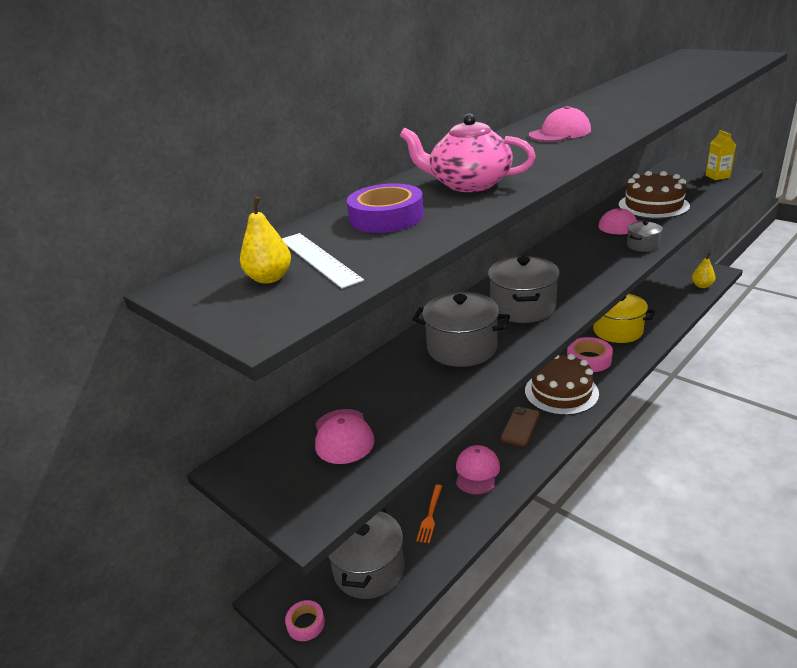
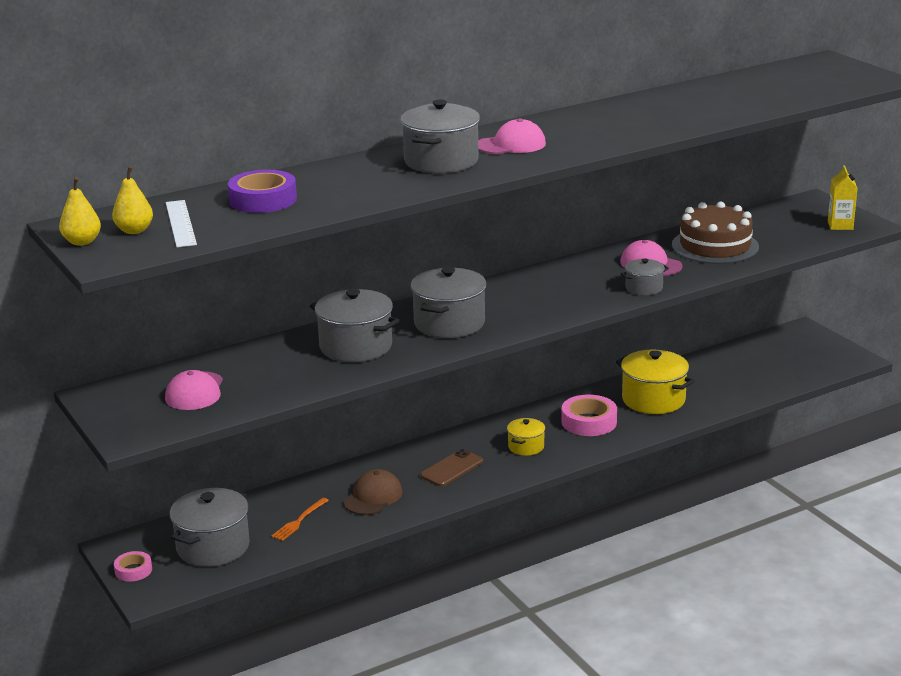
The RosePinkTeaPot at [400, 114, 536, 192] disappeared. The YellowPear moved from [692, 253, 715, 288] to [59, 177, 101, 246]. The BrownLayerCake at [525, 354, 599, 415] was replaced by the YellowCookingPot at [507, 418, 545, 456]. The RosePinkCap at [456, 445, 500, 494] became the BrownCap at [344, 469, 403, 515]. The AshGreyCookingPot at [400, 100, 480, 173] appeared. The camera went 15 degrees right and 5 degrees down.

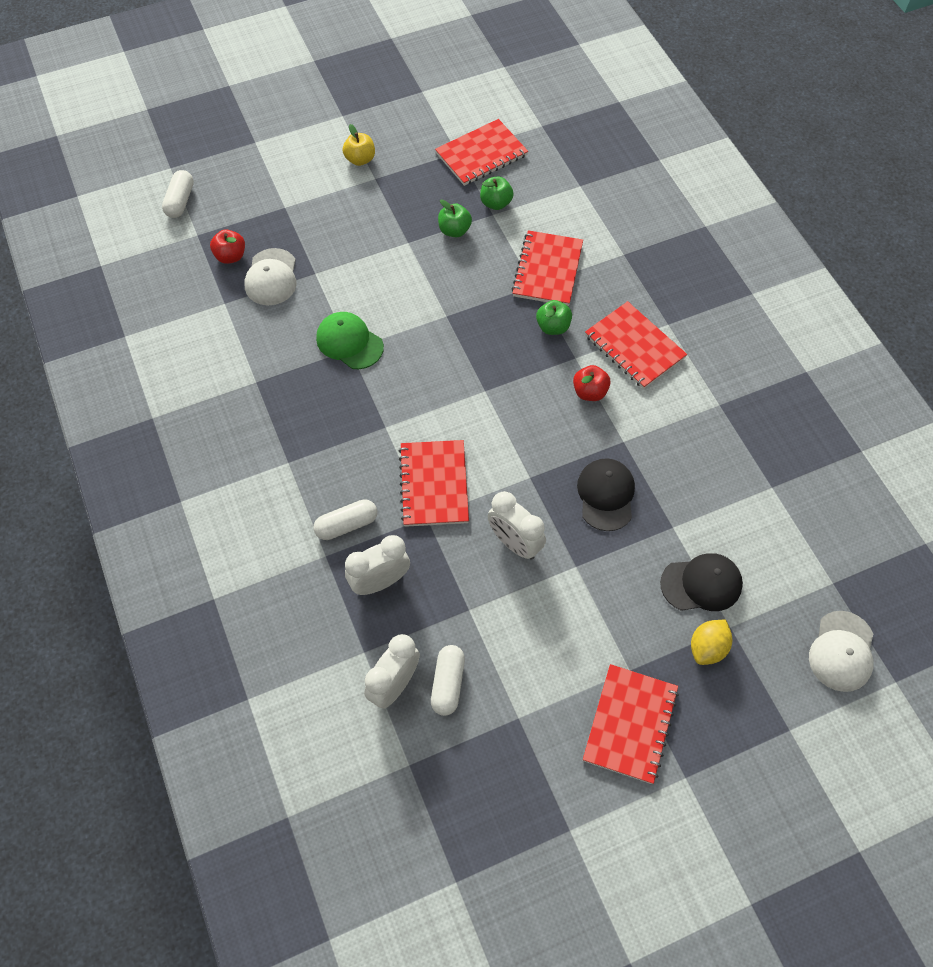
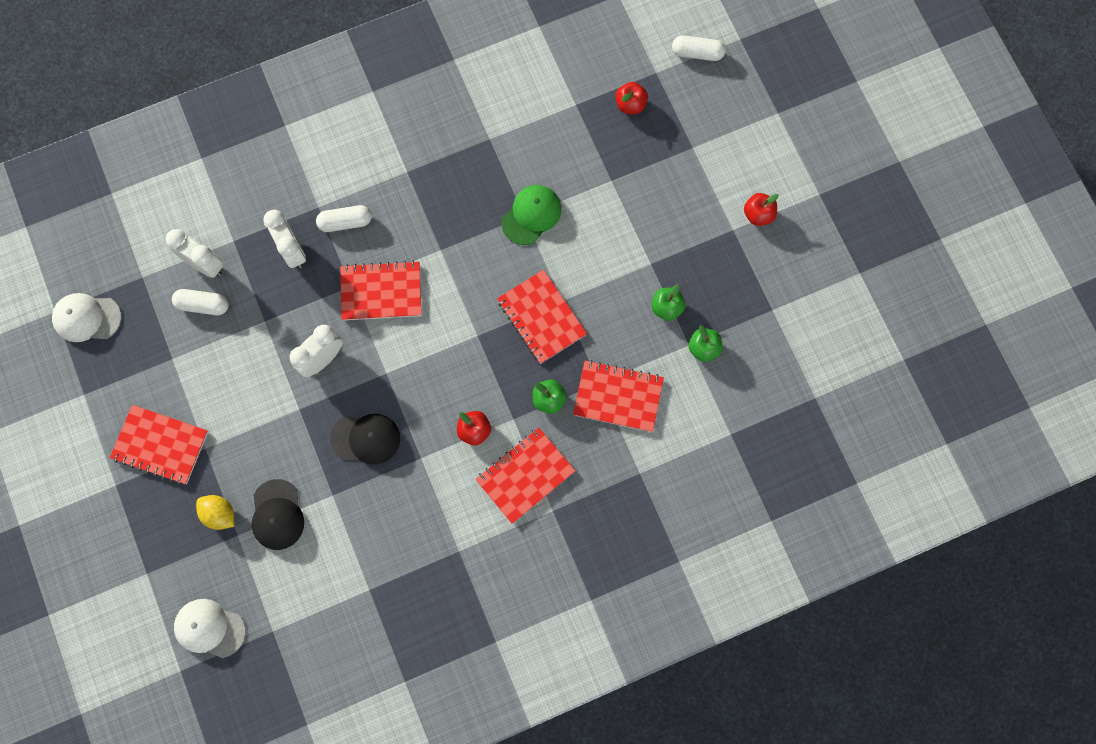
The RedNotepad moved from [435, 119, 528, 186] to [497, 270, 587, 364]. The YellowAppleFruit at [343, 124, 375, 166] became the RedAppleFruit at [744, 193, 779, 226]. The WhiteCap moved from [245, 248, 296, 305] to [52, 293, 121, 342]. The WhiteCapsule at [313, 499, 377, 540] turned 75 degrees counterclockwise. The camera went 90 degrees right and 15 degrees up.

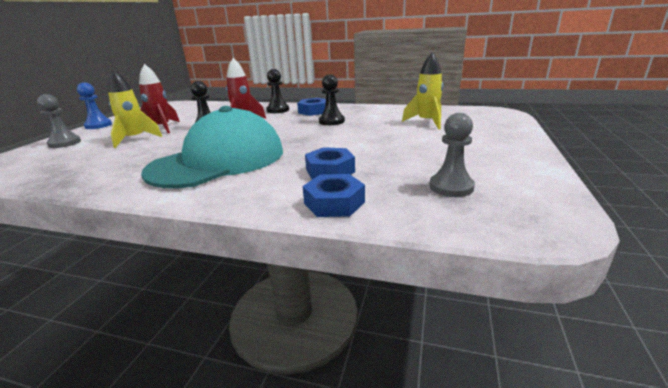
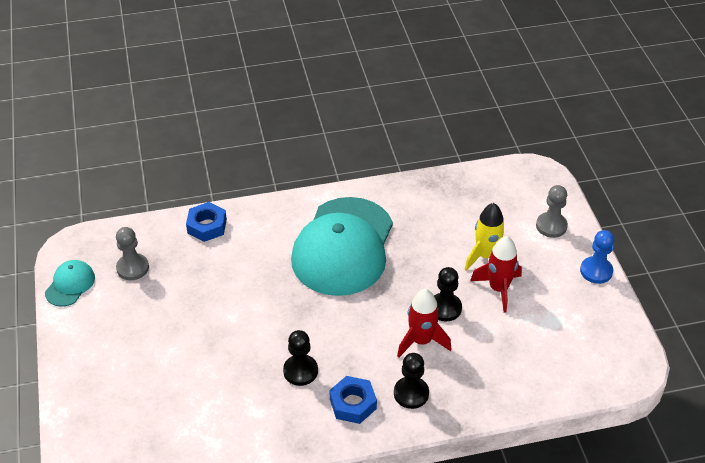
The YellowRocket at [402, 52, 443, 130] disappeared. The RoyalBlueHexNut at [305, 147, 355, 179] disappeared. The TealCap at [45, 260, 95, 307] appeared. The camera went 150 degrees right and 20 degrees up.

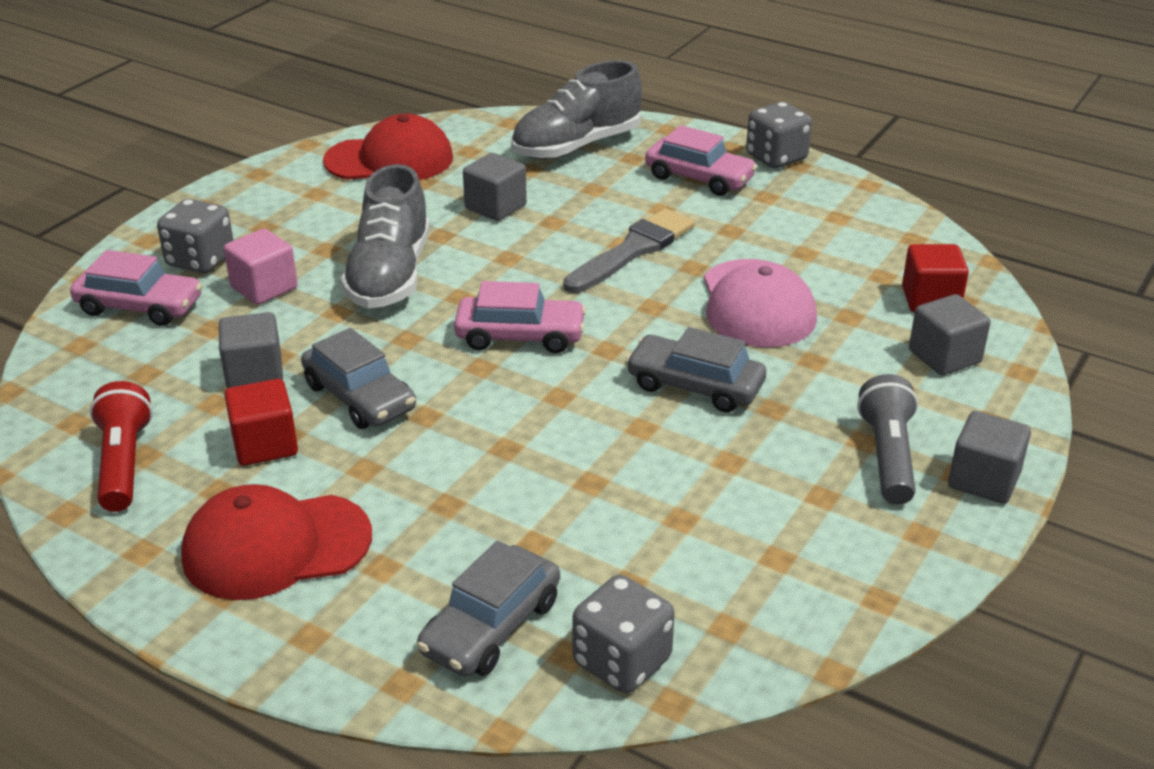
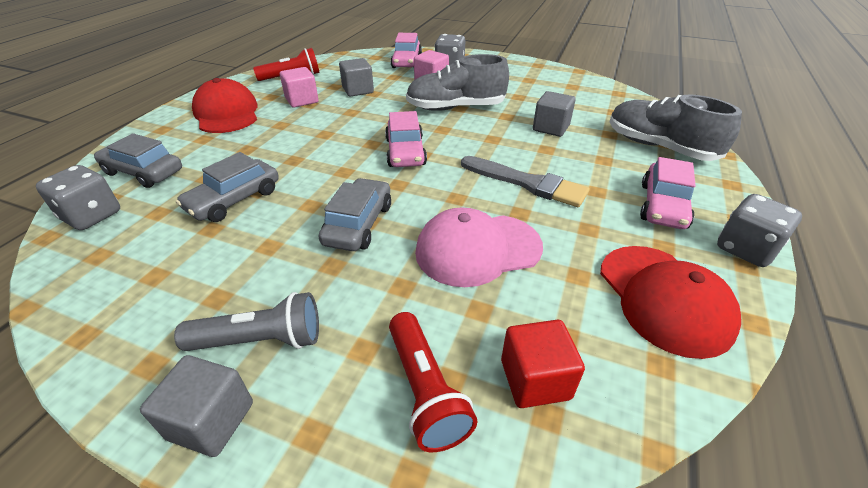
The RedCap moved from [323, 114, 453, 180] to [600, 246, 741, 359]. The AshGreySolidCube at [909, 294, 991, 375] was replaced by the RedTorch at [389, 312, 477, 452]. The AshGreyAutomobile moved from [301, 328, 416, 429] to [176, 152, 279, 222]. The RedSolidCube at [224, 379, 298, 466] became the RosePinkSolidCube at [280, 67, 319, 108]. The camera went 80 degrees right and 5 degrees up.

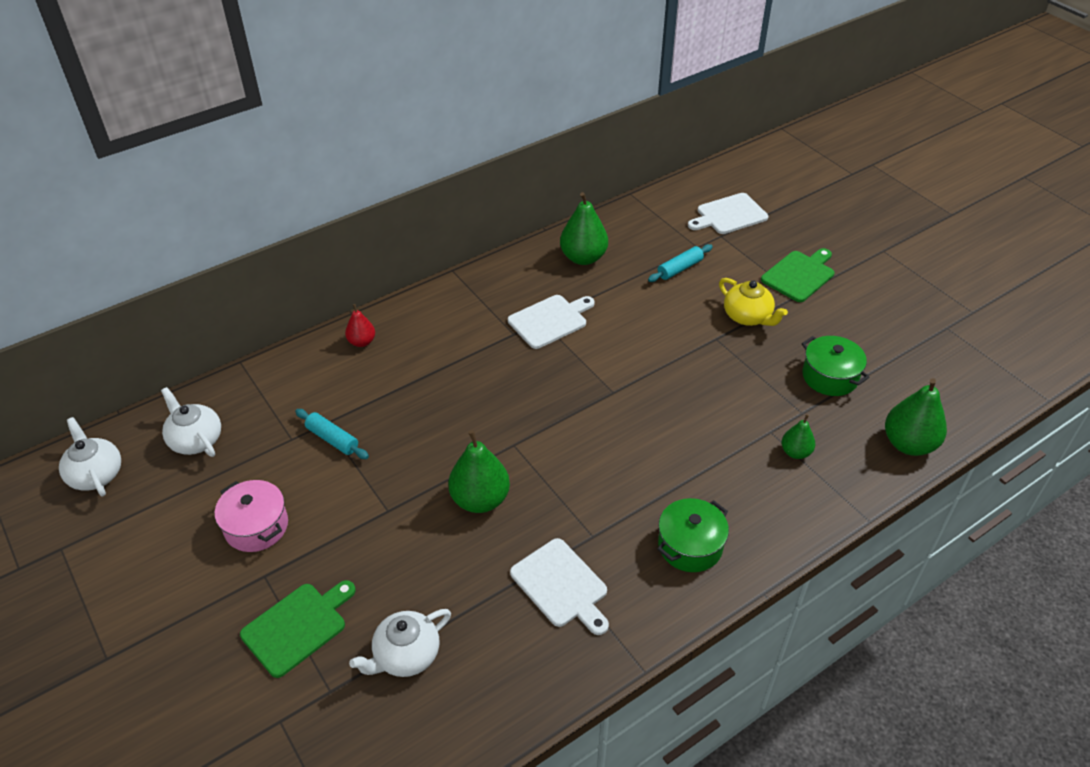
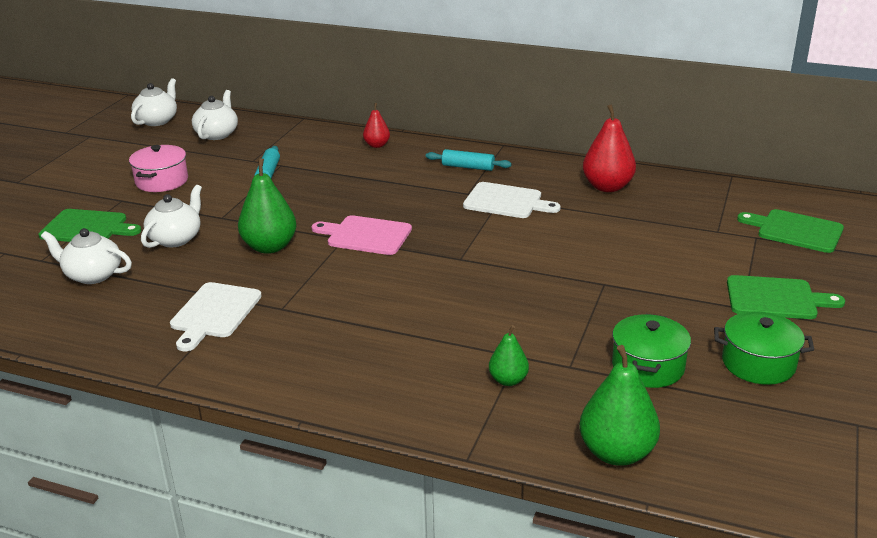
The LeafGreenPear at [560, 192, 608, 265] became the RedPear at [583, 104, 636, 192]. The WhiteCuttingBoard at [688, 193, 768, 234] became the LeafGreenCuttingBoard at [737, 209, 844, 253]. The TealDoughRoller moved from [648, 244, 713, 282] to [426, 149, 512, 171]. The YellowTeaPot at [719, 278, 788, 326] disappeared. The LeafGreenCookingPot moved from [657, 498, 729, 572] to [714, 311, 814, 385]. The WhiteTeaPot at [141, 185, 202, 248] appeared. The RosePinkCuttingBoard at [312, 215, 412, 255] appeared. The camera went 55 degrees right and 15 degrees down.

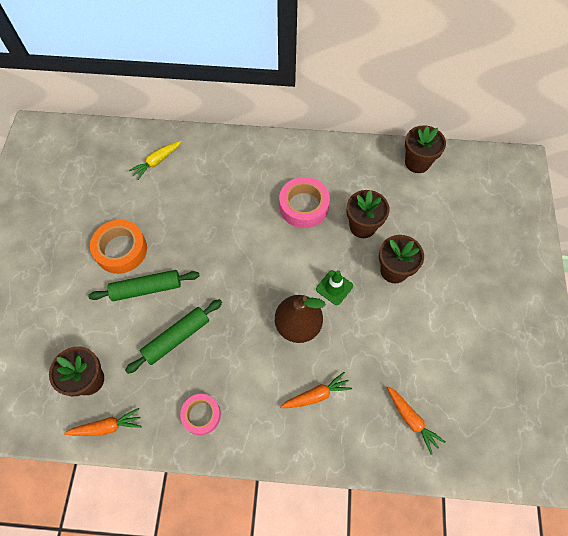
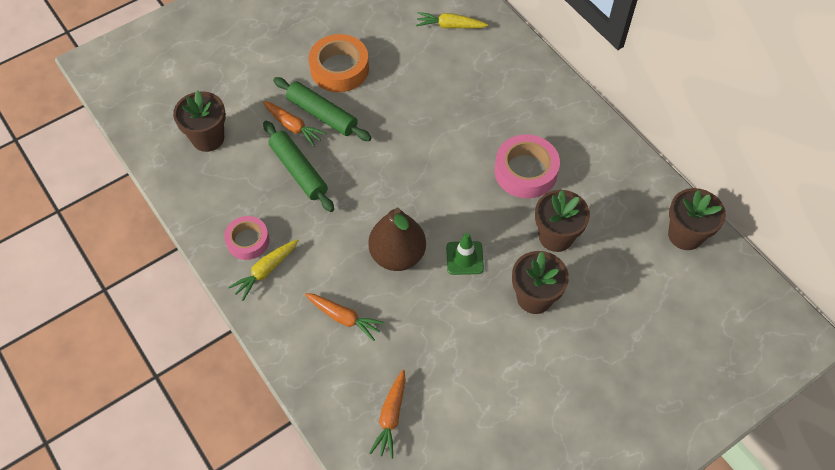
The LeafGreenDoughRoller at [125, 299, 222, 374] turned 45 degrees clockwise. The OrangeRootVegetable moved from [64, 408, 142, 436] to [263, 101, 327, 147]. The YellowRootVegetable at [228, 239, 299, 301] appeared. The camera went 50 degrees right and 5 degrees down.

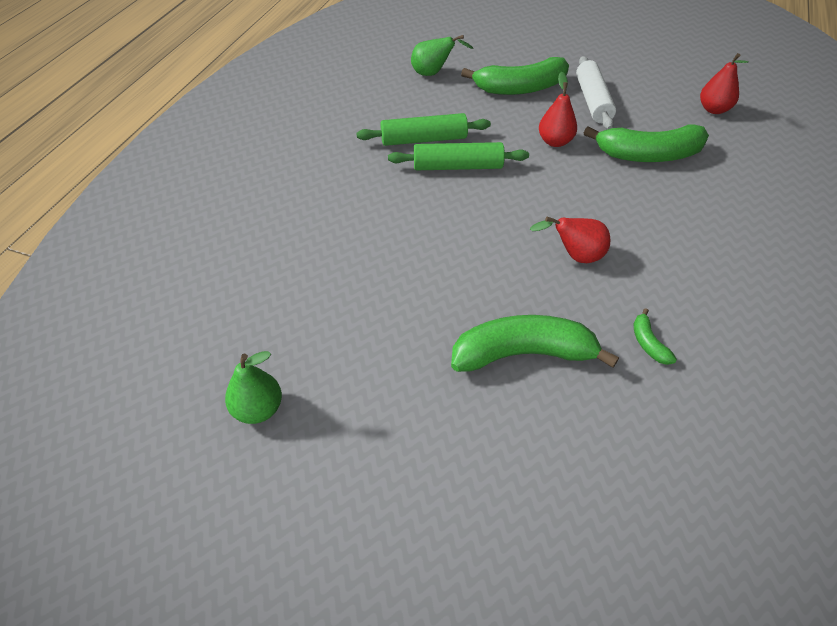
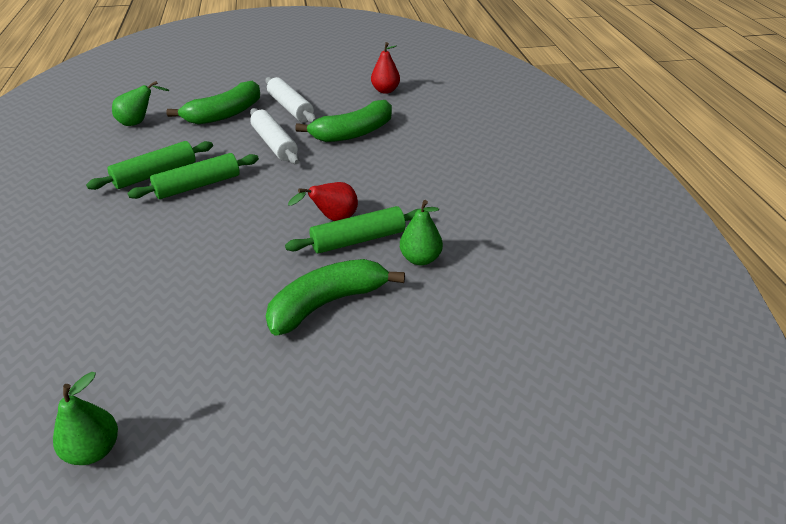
The RedPear at [539, 72, 577, 147] was replaced by the WhiteDoughRoller at [250, 108, 299, 164]. The LeafGreenToyBanana at [634, 308, 677, 365] was replaced by the LeafGreenPear at [400, 200, 443, 265]. The LeafGreenDoughRoller at [285, 206, 419, 254] appeared. The camera went 30 degrees left and 10 degrees down.

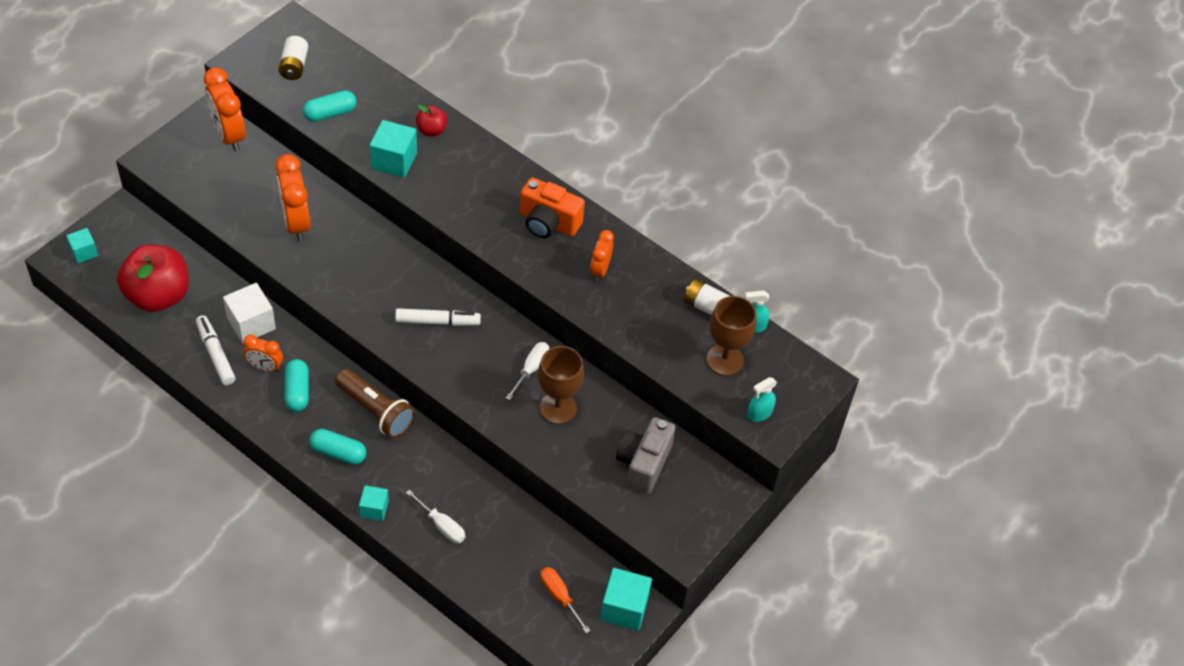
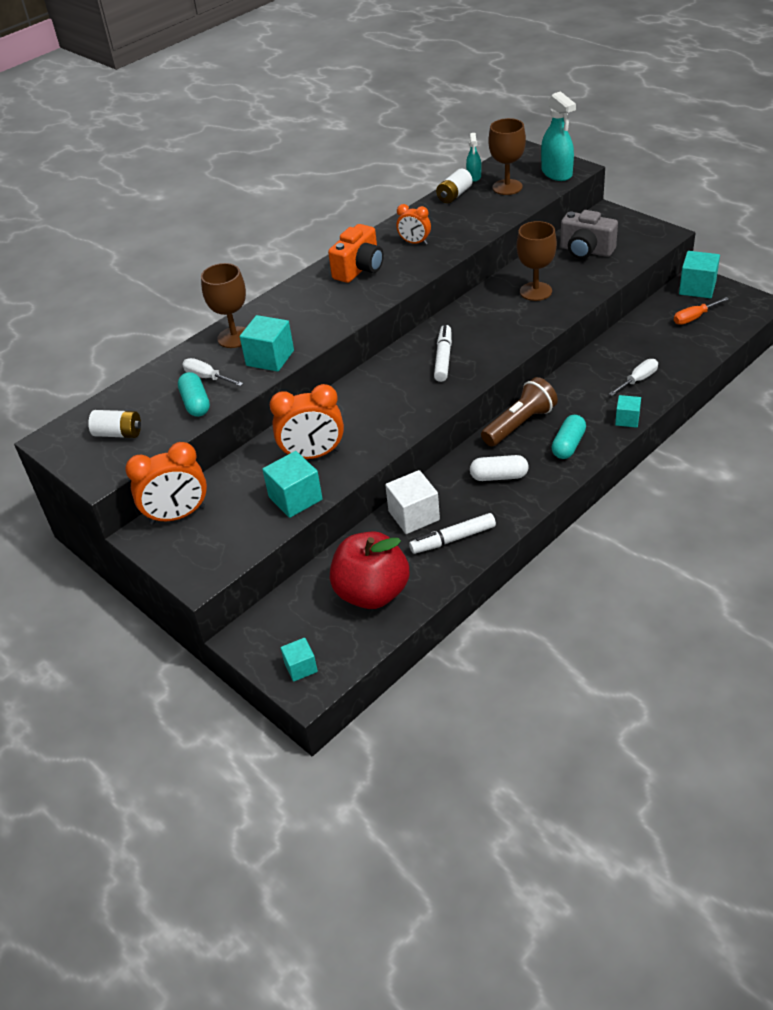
The RedAppleFruit at [416, 105, 447, 136] was replaced by the BrownWineGlass at [201, 263, 246, 348]. The OrangeBedsideClock at [243, 334, 283, 372] disappeared. The WhiteScrewdriver moved from [506, 342, 549, 400] to [182, 358, 243, 386]. The TealCapsule at [285, 359, 309, 412] became the WhiteCapsule at [470, 455, 529, 481]. The TealSprayCleaner at [747, 377, 777, 422] changed to 1.78 times the size. The TealSolidCube at [262, 451, 323, 518] appeared. The camera went 75 degrees left and 10 degrees down.

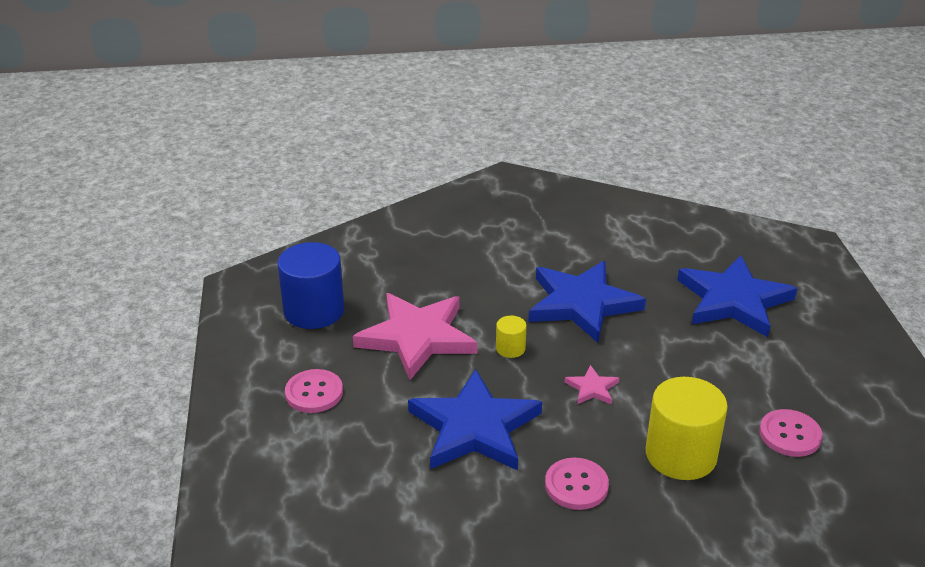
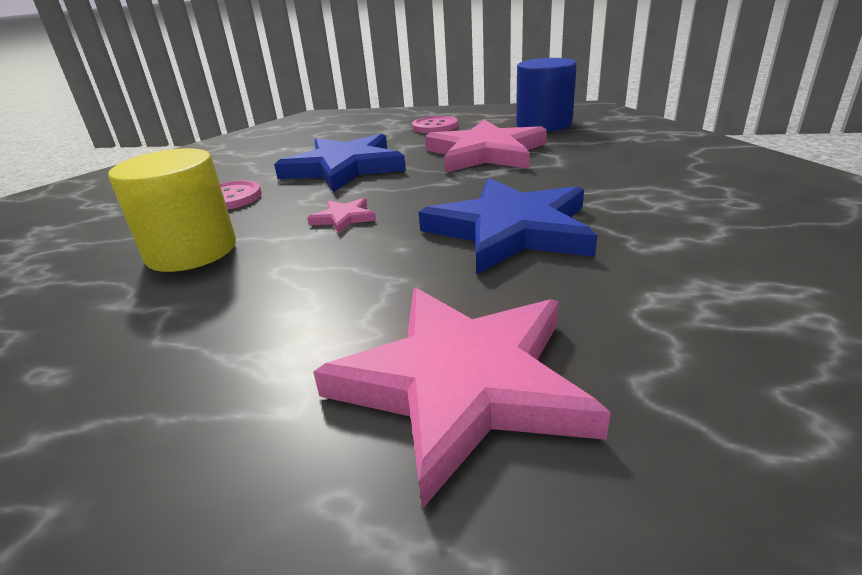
The RoyalBlueStarShape at [677, 256, 798, 337] became the RosePinkStarShape at [313, 288, 611, 509]. The YellowSolidCylinder at [496, 316, 527, 358] disappeared. The RosePinkButton at [759, 409, 823, 457] disappeared. The camera went 110 degrees right and 5 degrees down.

